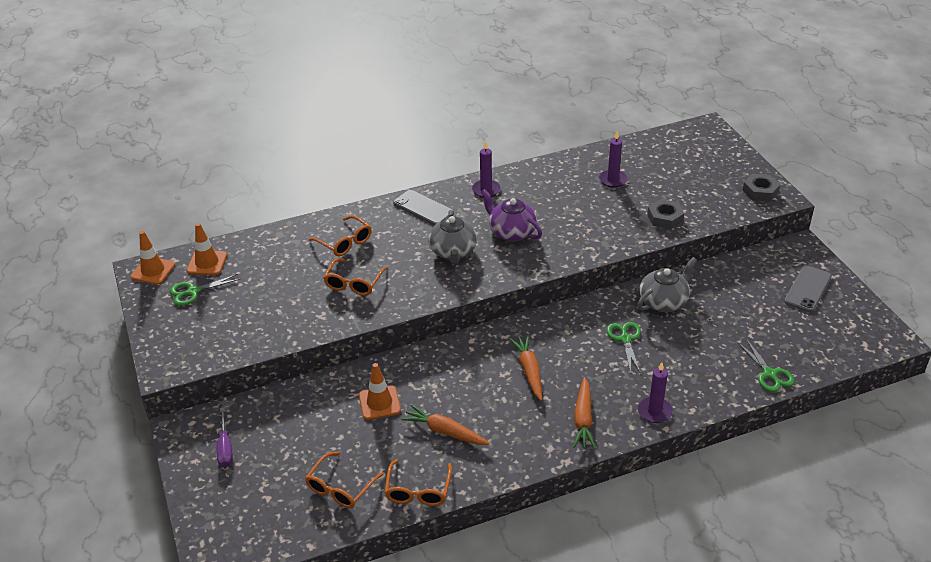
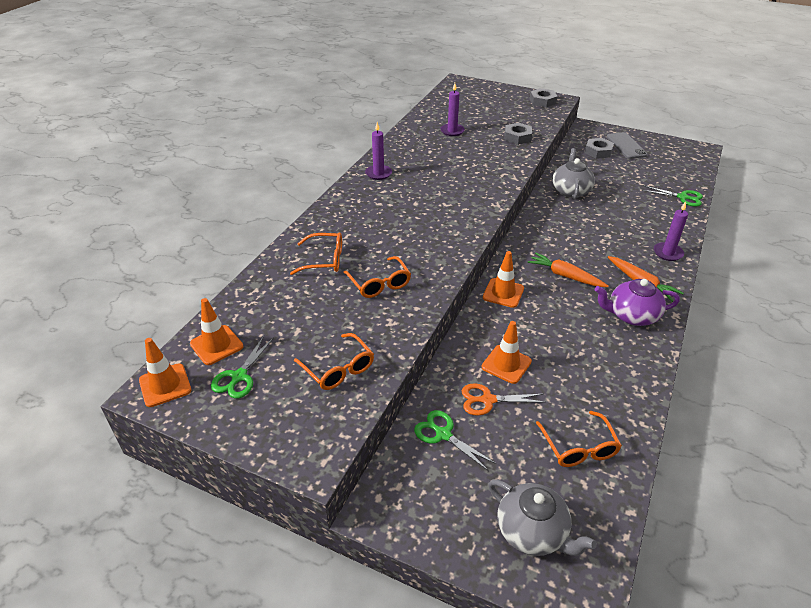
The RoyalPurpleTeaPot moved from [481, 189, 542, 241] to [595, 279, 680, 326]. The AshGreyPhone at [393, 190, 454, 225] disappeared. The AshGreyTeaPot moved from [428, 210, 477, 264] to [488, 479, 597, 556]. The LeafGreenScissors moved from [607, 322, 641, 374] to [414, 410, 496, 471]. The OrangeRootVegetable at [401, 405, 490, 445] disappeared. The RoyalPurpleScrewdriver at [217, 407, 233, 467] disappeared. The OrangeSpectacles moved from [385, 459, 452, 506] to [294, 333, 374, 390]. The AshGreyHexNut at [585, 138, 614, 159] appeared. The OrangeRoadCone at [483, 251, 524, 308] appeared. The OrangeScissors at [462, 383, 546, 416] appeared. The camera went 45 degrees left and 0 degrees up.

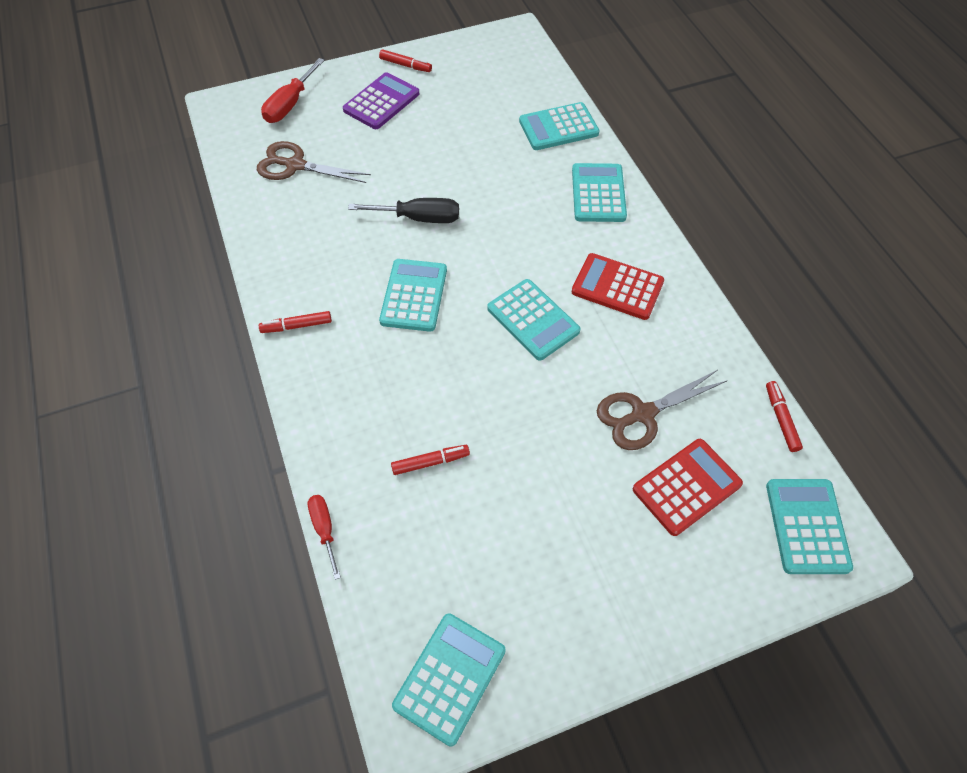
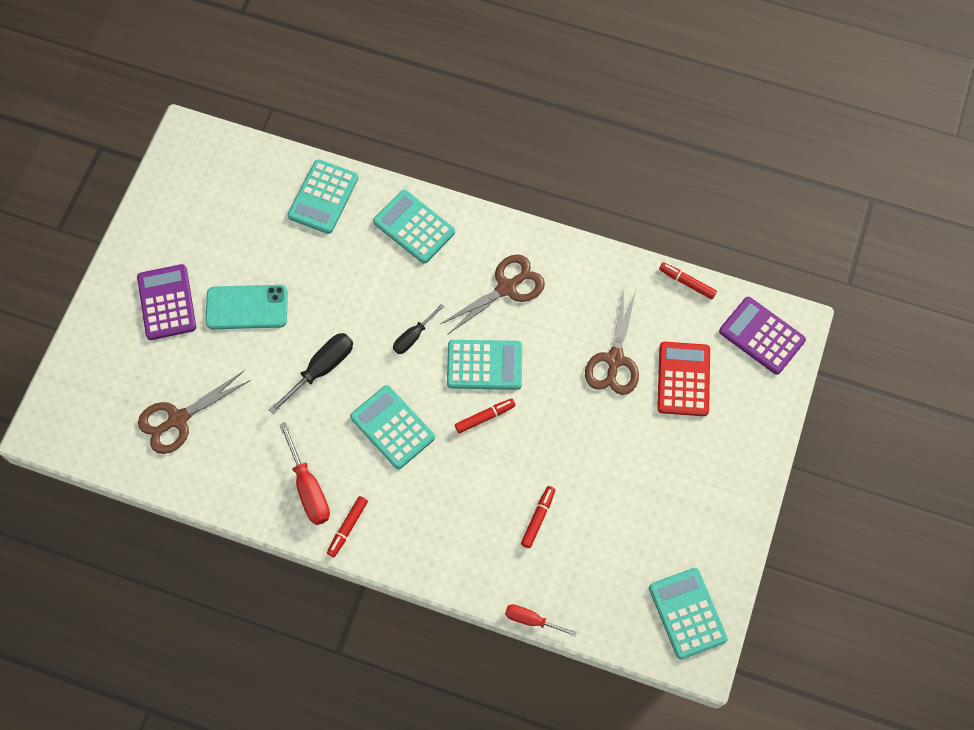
The RedMarker moved from [379, 49, 432, 72] to [455, 399, 516, 433]. The RedScrewdriver moved from [261, 58, 325, 123] to [279, 422, 330, 525]. The RedPocketCalculator at [572, 253, 664, 320] was replaced by the BrownScissors at [441, 254, 545, 335]. The TealPocketCalculator at [766, 479, 853, 574] became the RoyalPurplePocketCalculator at [719, 297, 806, 375]. The TealPhone at [205, 285, 288, 329] appeared. The EbonyScrewdriver at [393, 304, 444, 354] appeared. The camera went 50 degrees left and 10 degrees up.

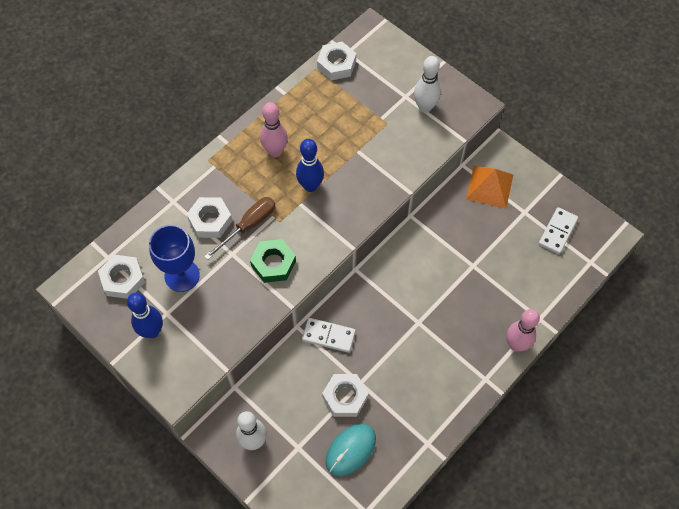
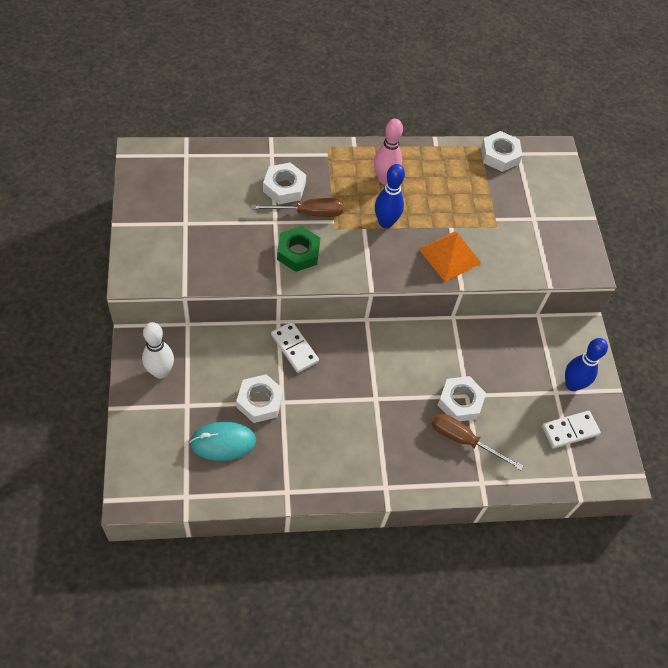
The WhiteSkittle at [414, 56, 441, 113] disappeared. The OrangePyramid moved from [466, 166, 513, 209] to [419, 231, 481, 282]. The RoyalBlueWineGlass at [149, 225, 200, 292] disappeared. The WhiteHexNut moved from [98, 255, 146, 299] to [438, 376, 486, 421]. The RoyalBlueSkittle moved from [127, 293, 163, 338] to [565, 338, 608, 391]. The RosePinkSkittle at [506, 309, 540, 352] disappeared. The BrownScrewdriver at [432, 413, 523, 470] appeared. The camera went 35 degrees right and 5 degrees down.

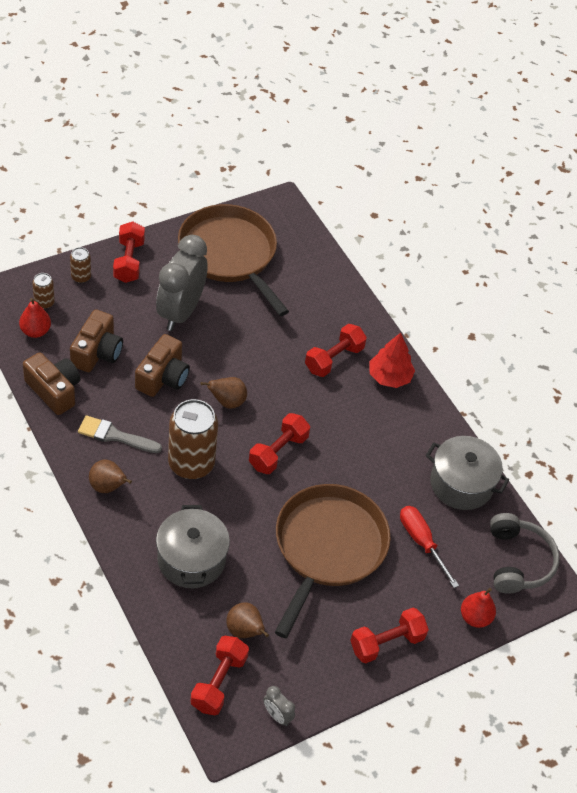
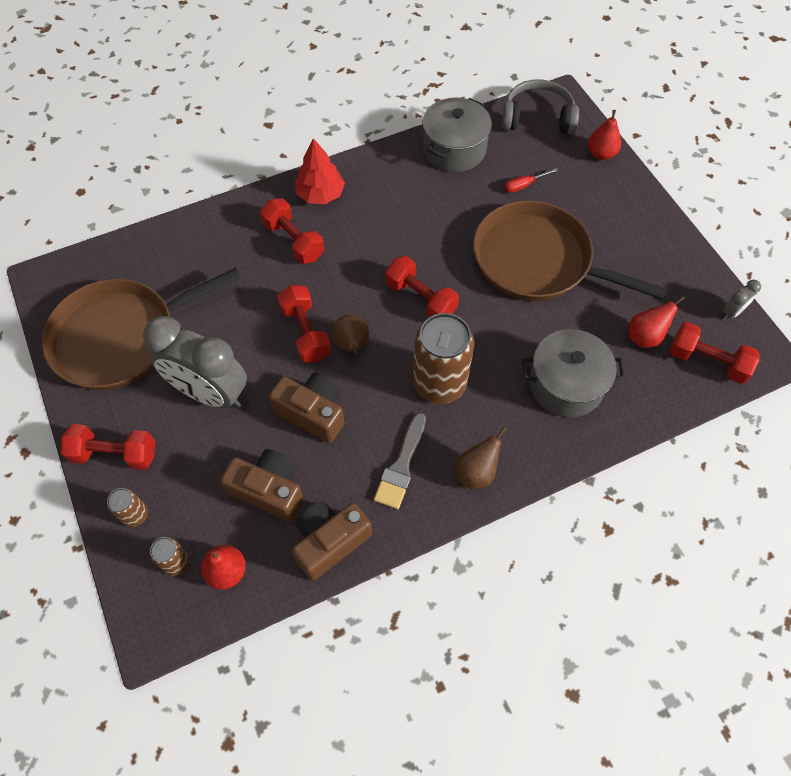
The RedScrewdriver at [400, 506, 459, 588] changed to 0.62 times the size. The BrownPear at [226, 602, 269, 638] became the RedPear at [628, 296, 685, 348]. The RedDumbbell moved from [350, 608, 429, 663] to [277, 285, 331, 363]. The camera went 80 degrees left and 10 degrees up.

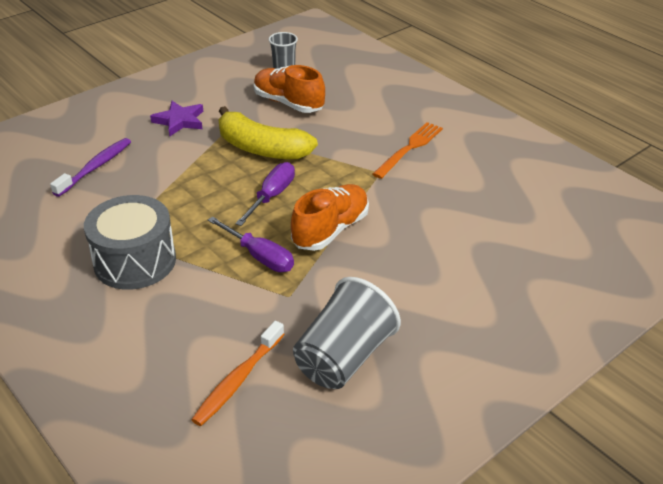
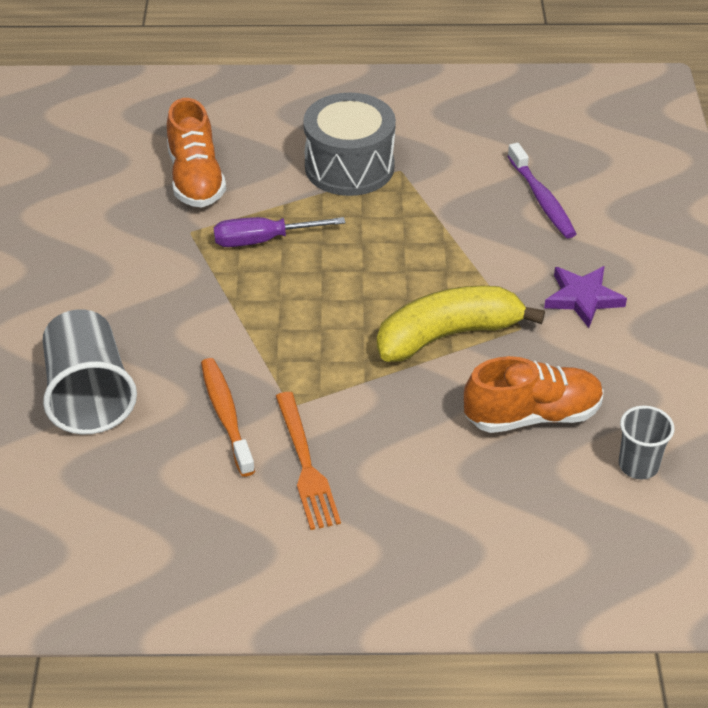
The RoyalPurpleScrewdriver at [235, 162, 295, 226] disappeared. The OrangeSneaker moved from [291, 184, 369, 251] to [167, 98, 226, 207]. The AshGreyBeaker moved from [293, 277, 401, 389] to [43, 309, 137, 435]. The OrangeToothBrush moved from [191, 321, 285, 426] to [201, 358, 255, 477]. The camera went 130 degrees right and 5 degrees up.

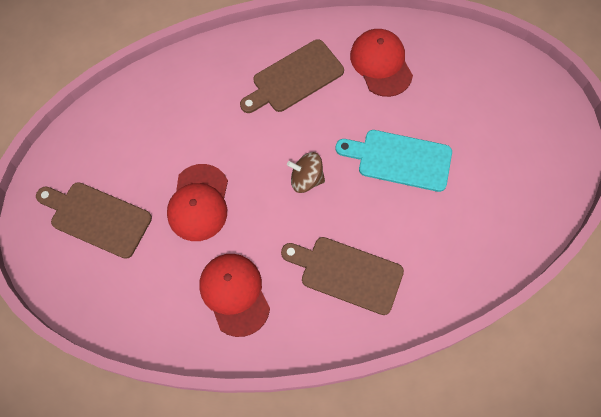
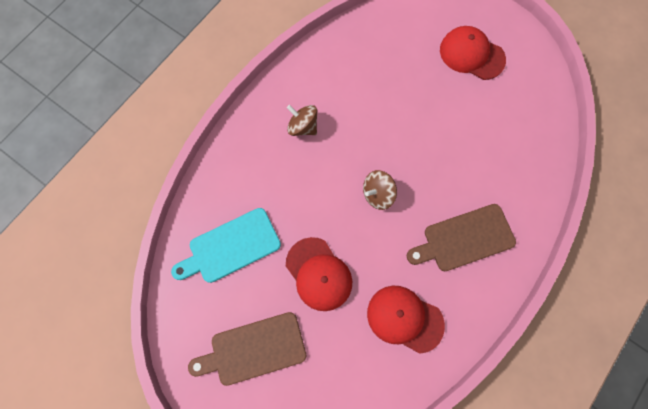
The RedCap moved from [350, 29, 413, 97] to [440, 26, 506, 80]. The BrownCuttingBoard at [240, 39, 344, 113] was replaced by the BrownToyTop at [287, 105, 318, 136]. The TealCuttingBoard moved from [336, 130, 452, 192] to [171, 208, 281, 283]. The camera went 40 degrees left and 5 degrees up.

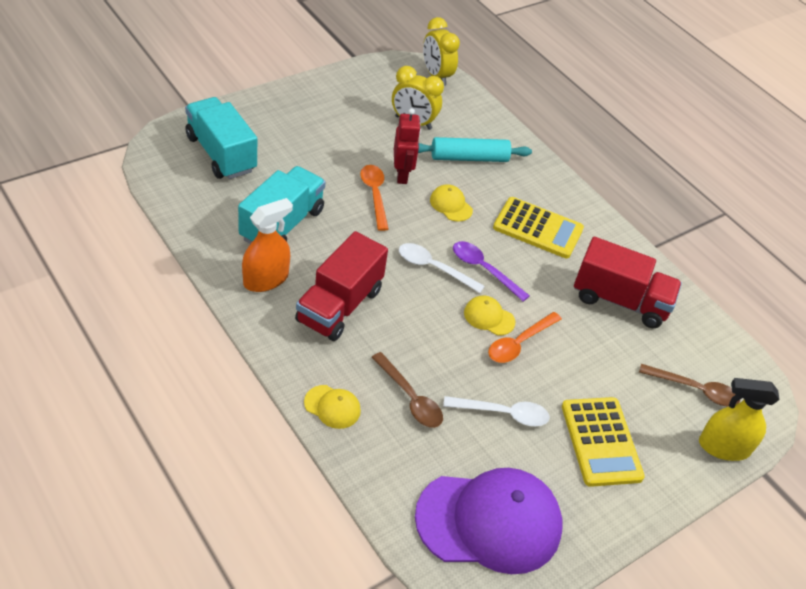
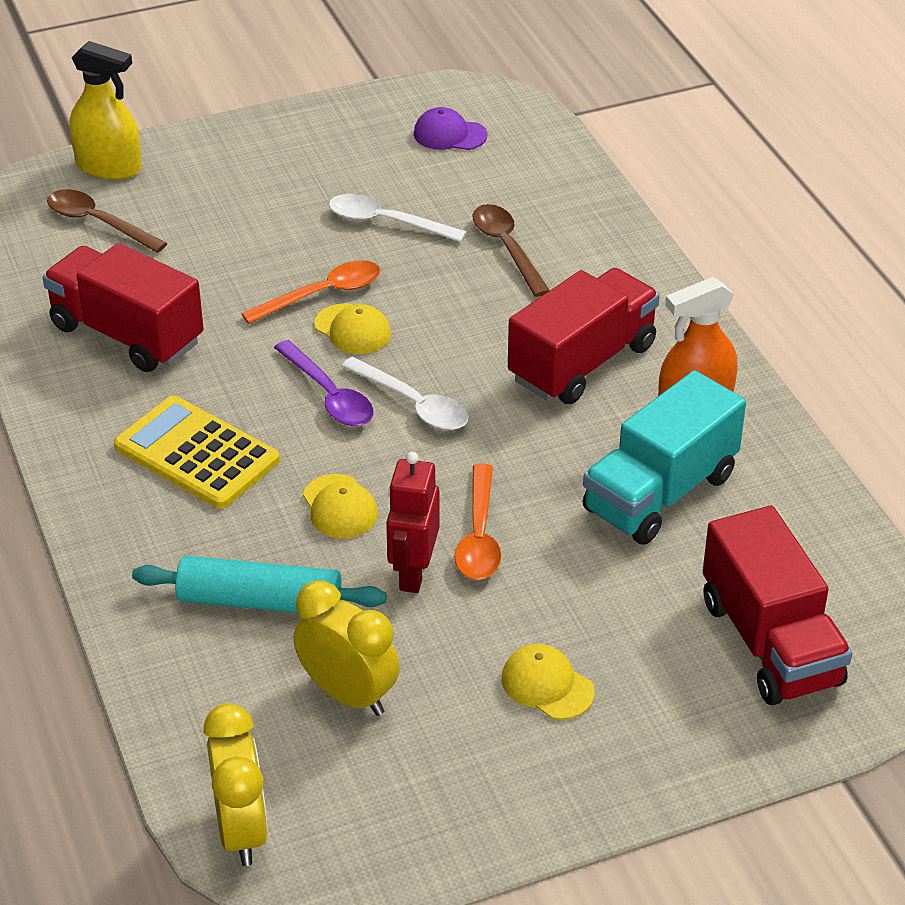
The TealLorry at [185, 97, 257, 179] became the RedLorry at [703, 506, 852, 705]. The YellowCap moved from [304, 385, 361, 429] to [502, 644, 595, 720]. The YellowPocketCalculator at [562, 397, 645, 487] disappeared. The RoyalPurpleCap at [415, 468, 562, 574] changed to 0.42 times the size. The camera went 160 degrees left and 5 degrees down.

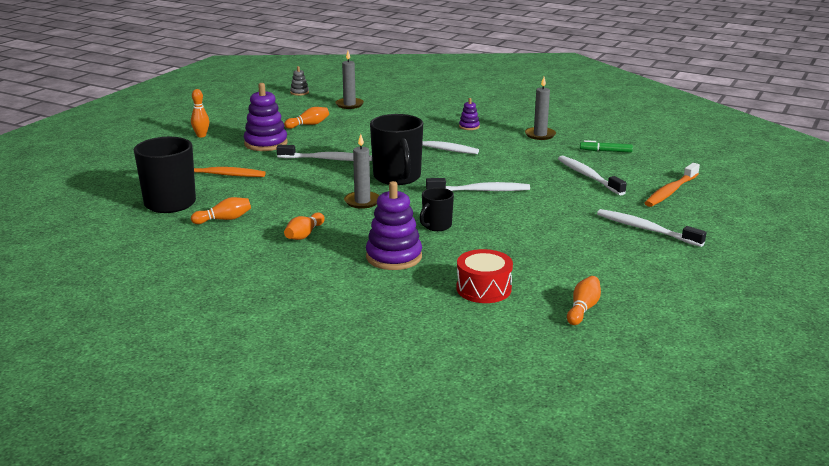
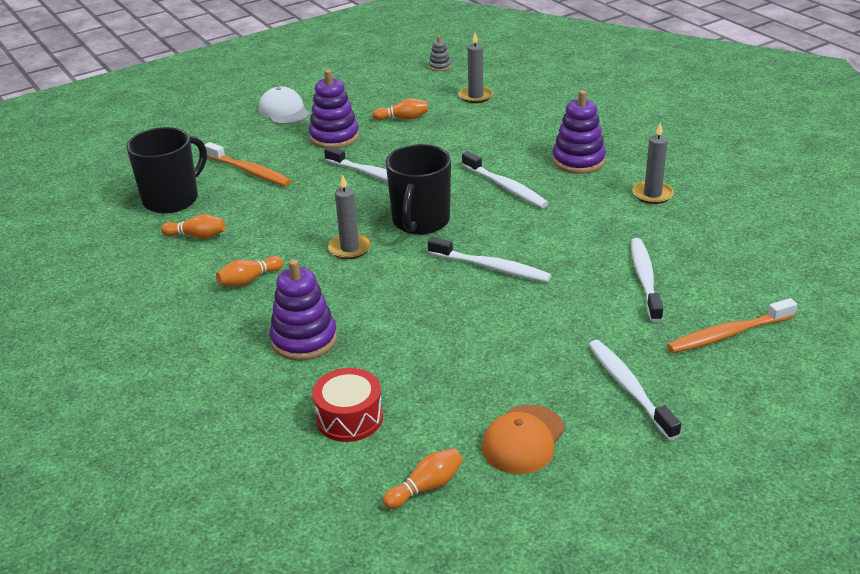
The OrangeSkittle at [191, 89, 209, 137] was replaced by the WhiteCap at [259, 86, 310, 125]. The RoyalPurpleStackingRings at [459, 98, 480, 130] changed to 1.99 times the size. The LeafGreenMarker at [580, 140, 633, 153] disappeared. The EbonyTeaMug at [420, 188, 454, 231] disappeared. The OrangeCap at [482, 405, 565, 474] appeared. The camera went 30 degrees right and 10 degrees up.

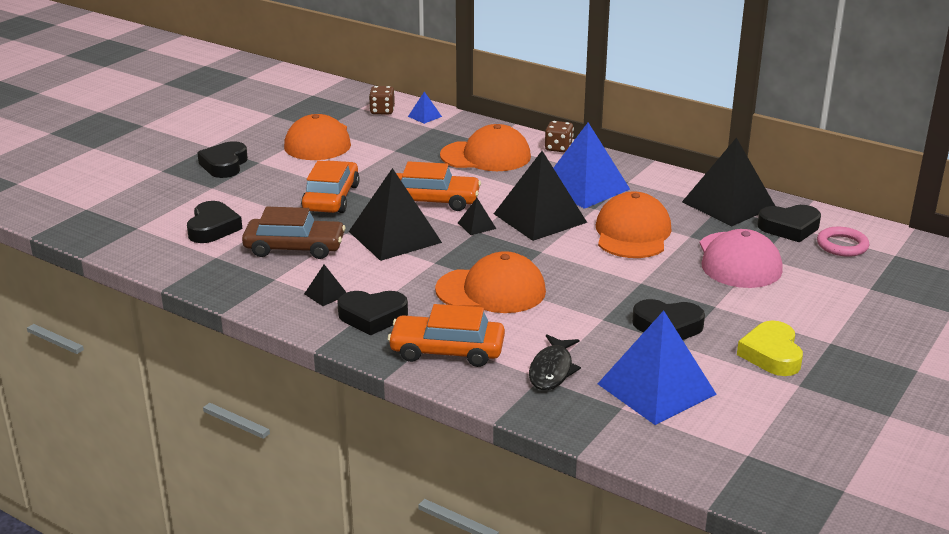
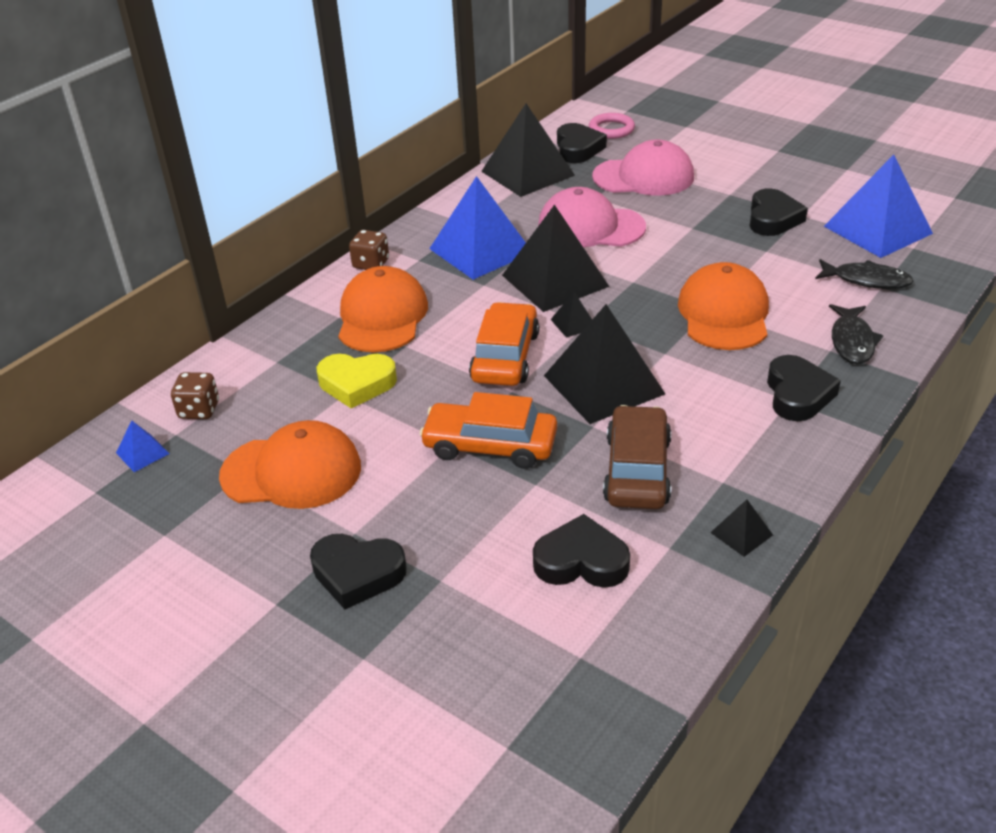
The RoyalBluePyramid moved from [408, 91, 442, 124] to [116, 420, 170, 472]. The OrangeCap at [596, 192, 672, 258] became the RosePinkCap at [538, 187, 646, 247]. The EbonyPyramid moved from [304, 264, 347, 306] to [710, 499, 773, 557]. The OrangeAutomobile at [388, 304, 505, 367] was replaced by the EbonyFish at [829, 304, 883, 364]. The YellowHeartShape moved from [737, 321, 803, 376] to [317, 354, 397, 409]. The camera went 85 degrees left and 10 degrees up.

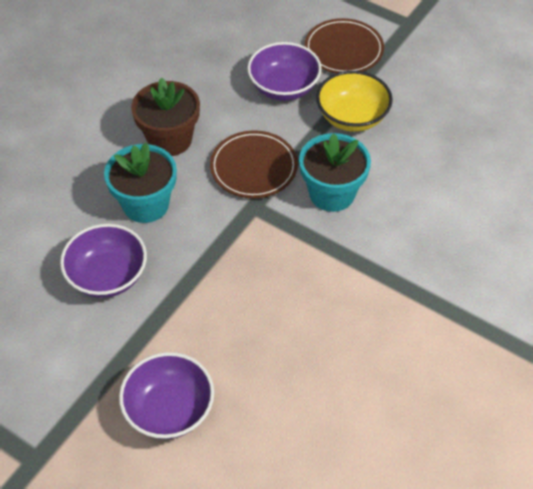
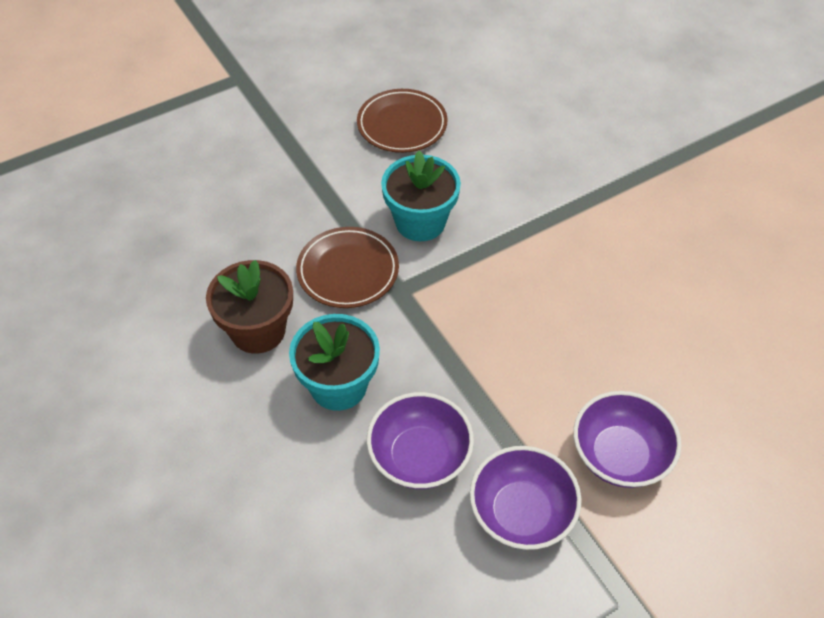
The BrownPlate moved from [304, 18, 384, 73] to [357, 89, 448, 153]. The RoyalPurpleBowl moved from [247, 42, 322, 101] to [470, 446, 582, 550]. The YellowBowl at [316, 71, 393, 132] disappeared. The camera went 65 degrees left and 0 degrees up.

